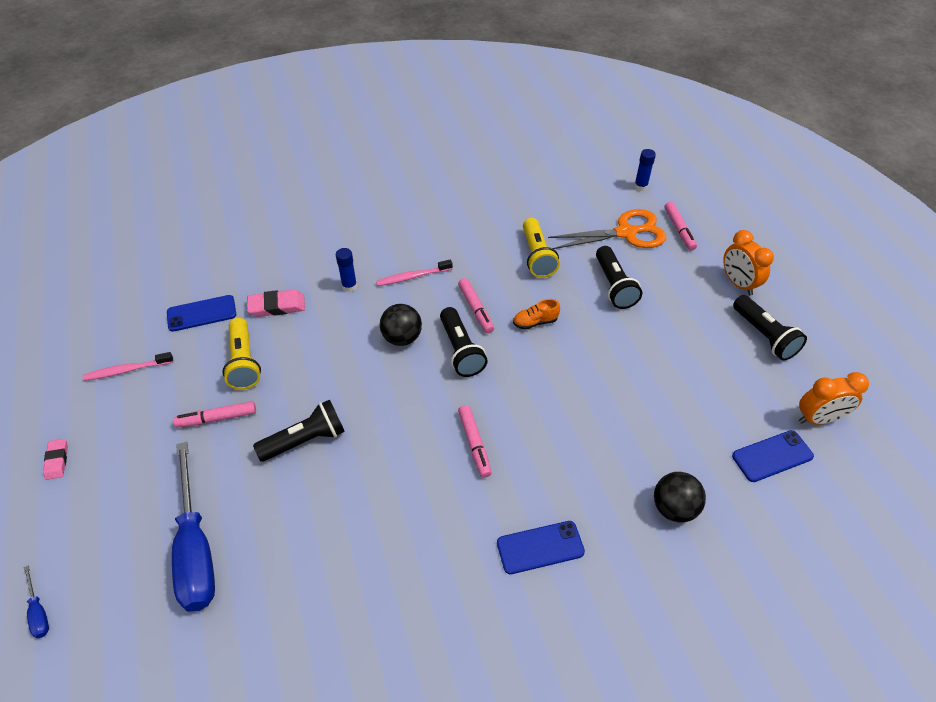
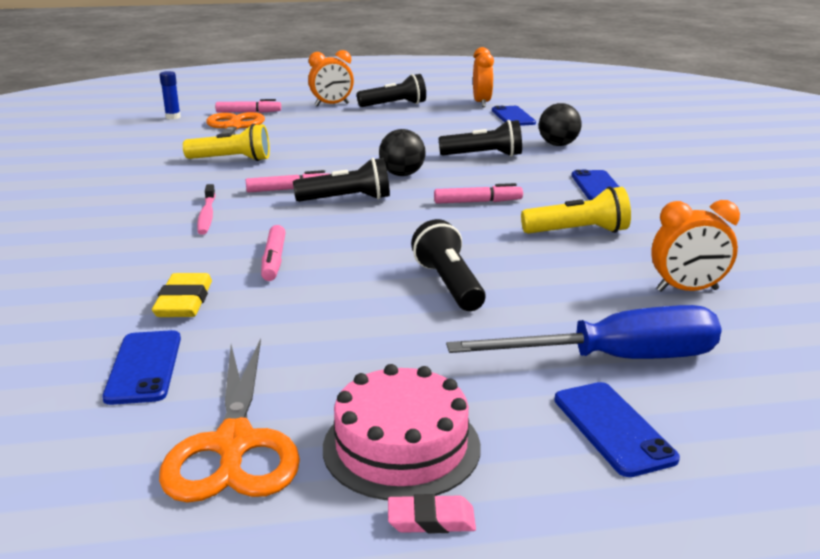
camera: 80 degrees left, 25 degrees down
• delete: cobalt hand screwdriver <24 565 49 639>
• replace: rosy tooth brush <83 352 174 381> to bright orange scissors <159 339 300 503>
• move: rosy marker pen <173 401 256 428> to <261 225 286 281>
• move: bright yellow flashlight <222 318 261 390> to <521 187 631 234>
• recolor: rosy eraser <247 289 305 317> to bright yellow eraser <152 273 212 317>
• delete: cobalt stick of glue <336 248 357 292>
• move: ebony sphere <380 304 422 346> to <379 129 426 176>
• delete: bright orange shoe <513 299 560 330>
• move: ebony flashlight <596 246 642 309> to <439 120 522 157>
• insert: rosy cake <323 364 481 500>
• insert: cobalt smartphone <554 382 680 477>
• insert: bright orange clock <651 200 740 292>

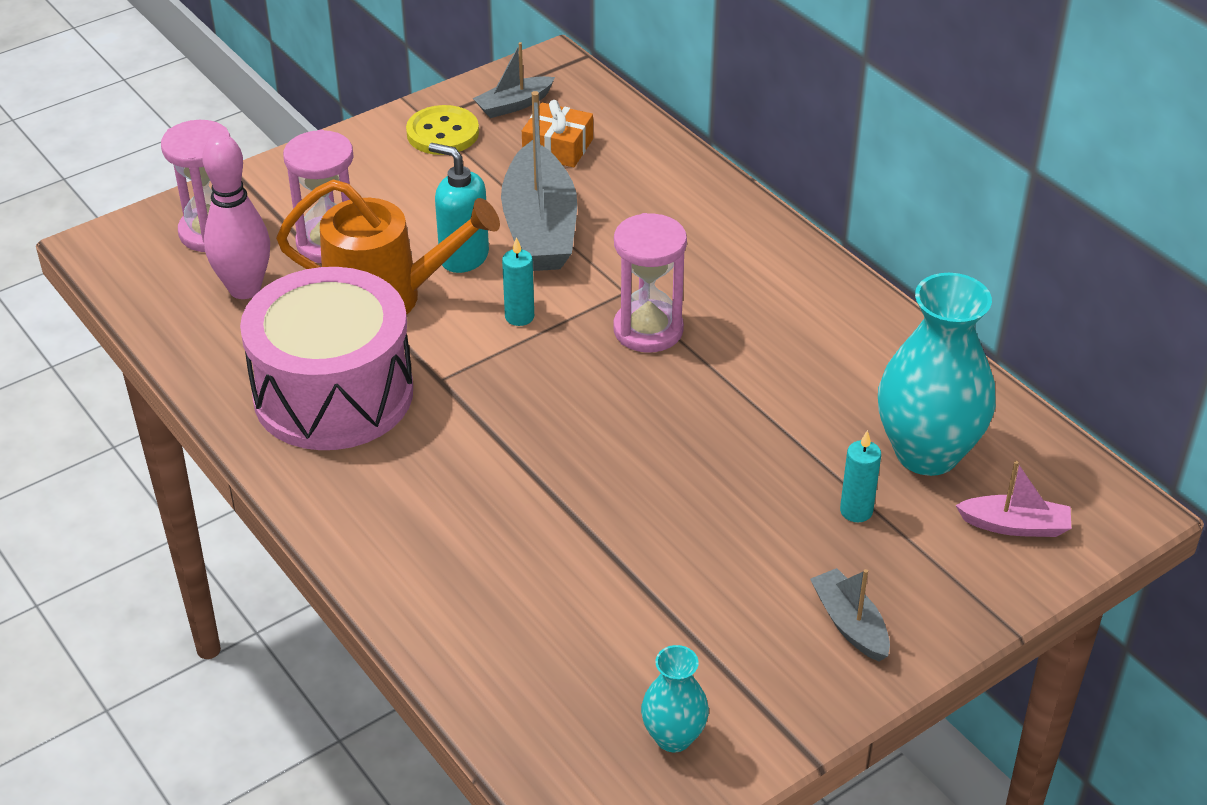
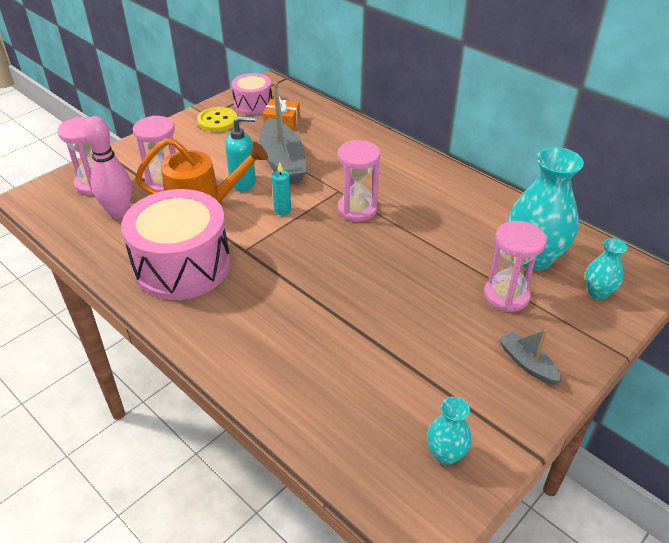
camera: 10 degrees left, 0 degrees up
• rotate: aqua pump bottle <429 143 489 273> = <225 116 256 191> 150 degrees clockwise
• replace: gray toy boat <473 42 555 118> to rosy toy drum <232 73 272 115>
• replace: aqua candle <840 430 881 522> to rosy sand timer <484 221 546 312>
• replace: rosy toy boat <955 461 1071 537> to aqua tall vase <585 238 628 300>

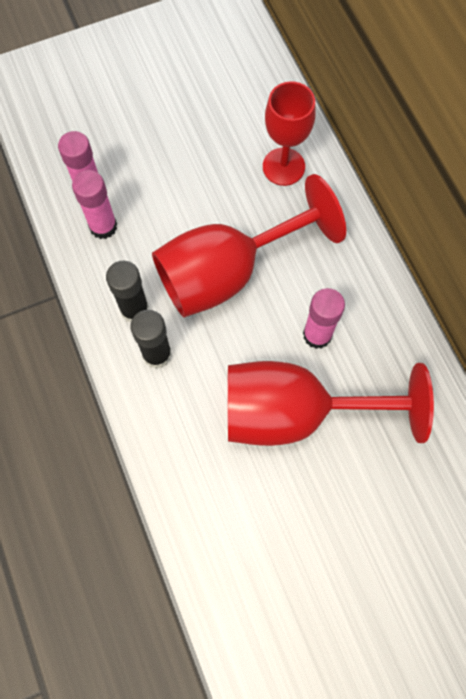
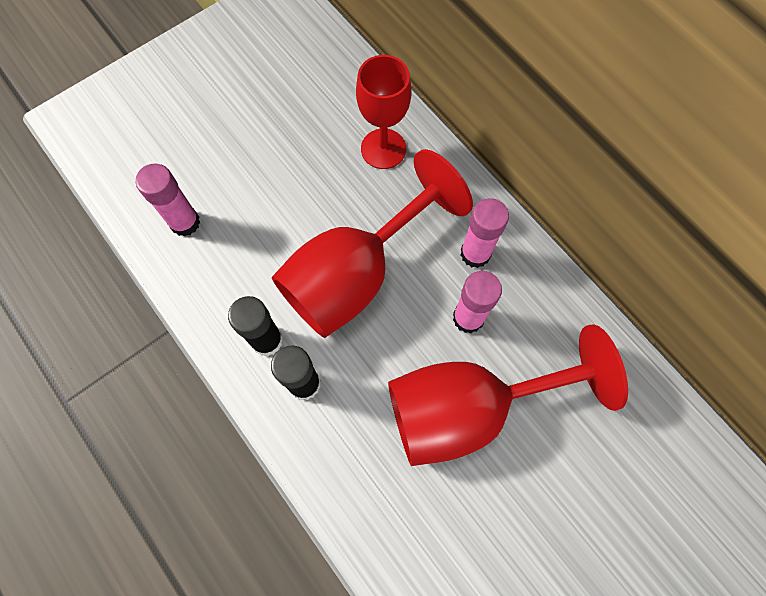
camera: 15 degrees left, 0 degrees up
• move: rosy stick of glue <72 170 117 239> to <461 198 509 268>

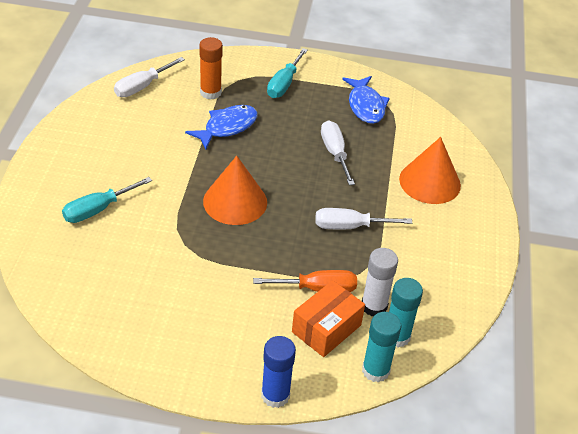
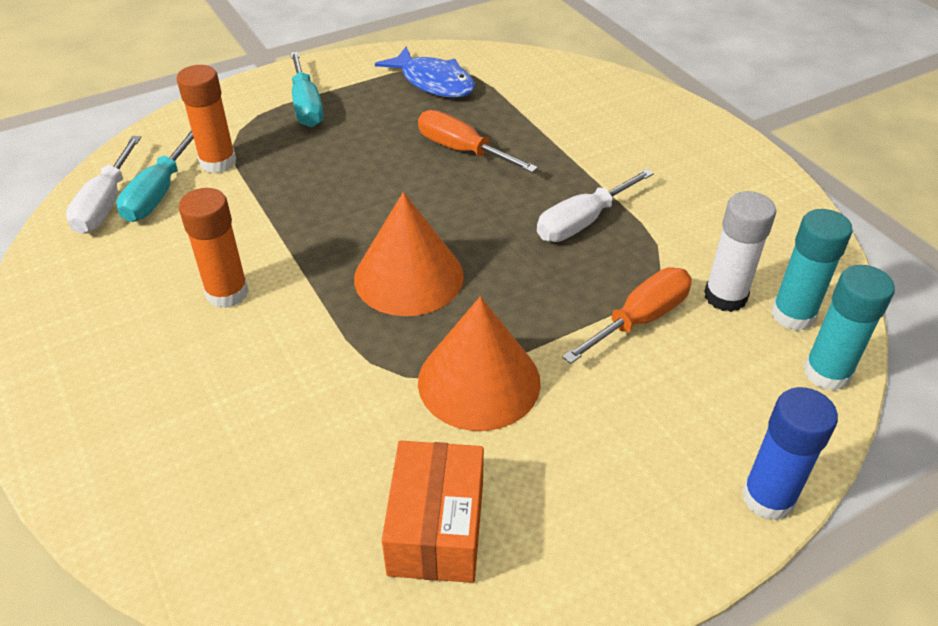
camera: 35 degrees left, 0 degrees up
• move: aqua hand screwdriver <62 177 152 223> to <116 130 194 222>
• delete: cobalt fish <185 105 258 149>
• move: bright orange box <292 280 365 357> to <382 441 484 583>
• recolor: white hand screwdriver <321 121 355 185> to bright orange hand screwdriver <418 110 538 173>
• move: bright orange cone <399 137 461 204> to <418 296 541 431>
• insert: bright orange stick of glue <179 188 249 308>

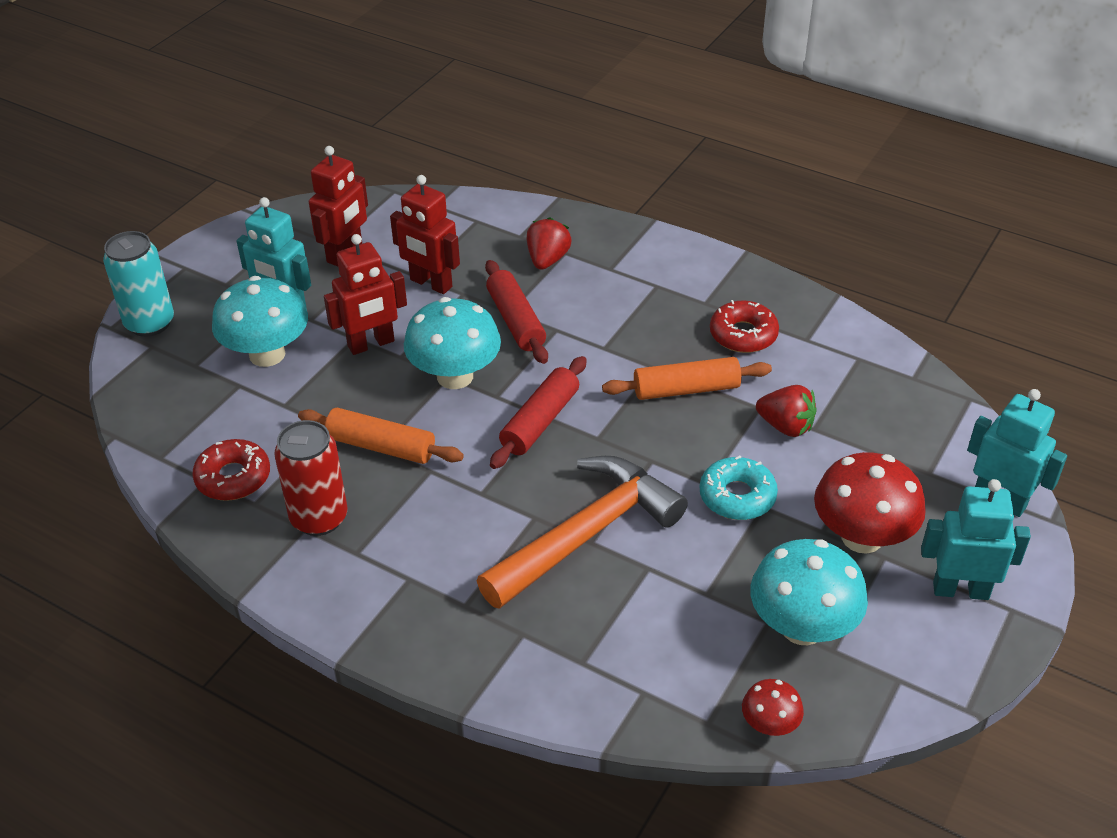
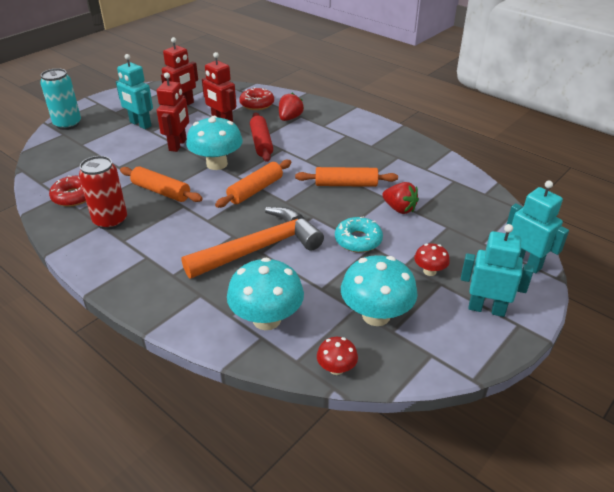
camera: 10 degrees right, 5 degrees down
• move: aqua fungus <212 276 308 367> to <227 258 304 330>
• rotate: scarlet toy robot <324 234 407 355> = <157 73 189 152> 60 degrees counterclockwise
• recolor: scarlet rolling pin <490 356 587 469> to bright orange rolling pin <215 160 292 208>
• move: scarlet glazed donut <710 300 779 353> to <239 87 274 110>
• resize: scarlet fungus <814 452 926 554> = <414 243 450 276> x0.50

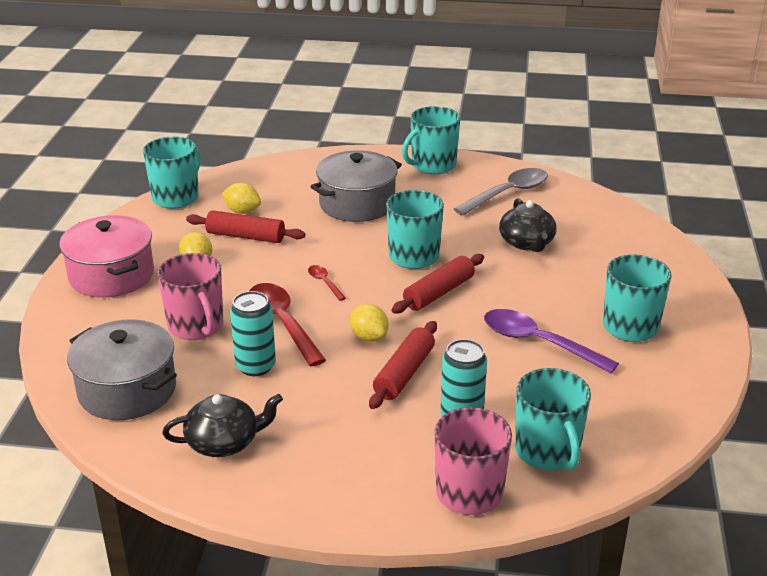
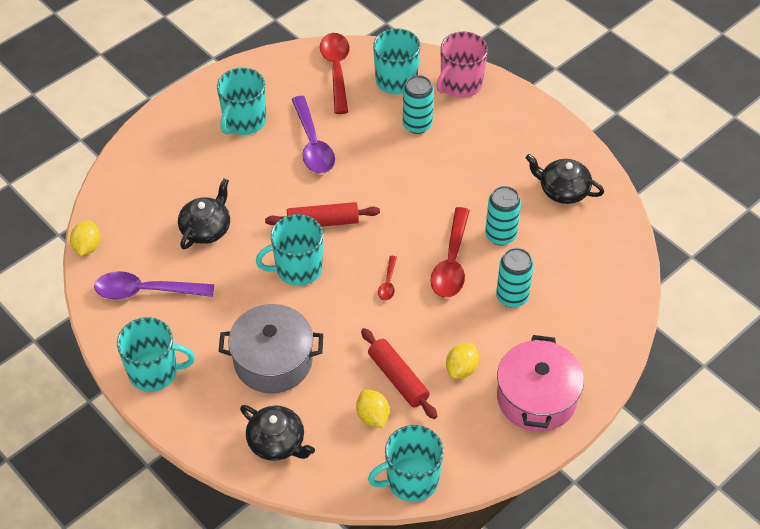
camera: 140 degrees left, 20 degrees up
• delete: gray stockpot <67 319 177 420>
• replace: rosy tea mug <157 253 223 340> to aqua soda can <496 248 534 308>
• move: bright yellow citrus fruit <350 304 389 342> to <70 221 101 256>
• delete: scarlet rolling pin <369 321 437 409>
• recolor: gray teaspoon <454 168 548 216> to violet teaspoon <94 271 214 300>
• insert: ebony teapot <240 405 315 461>
• insert: scarlet teaspoon <320 33 350 114>

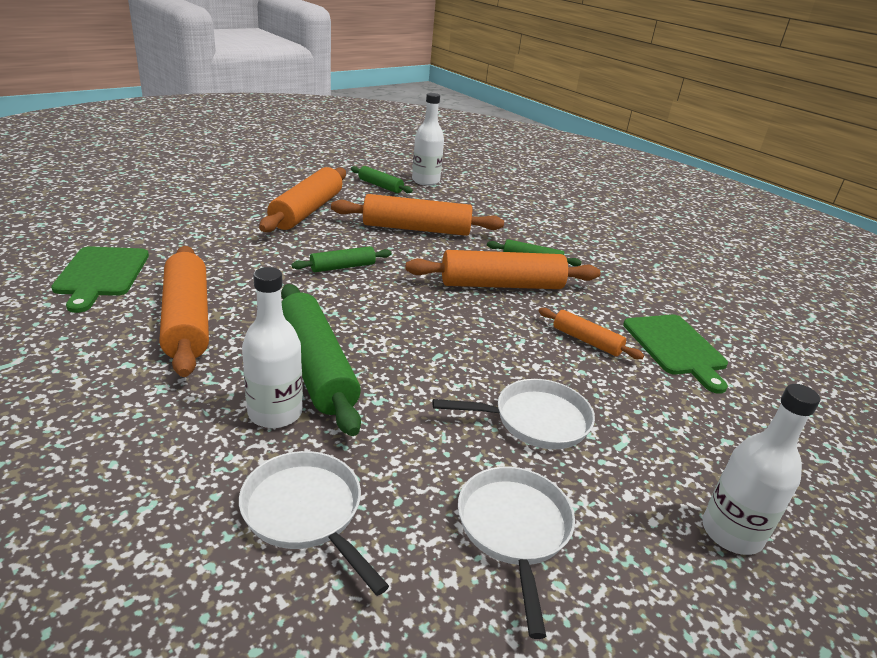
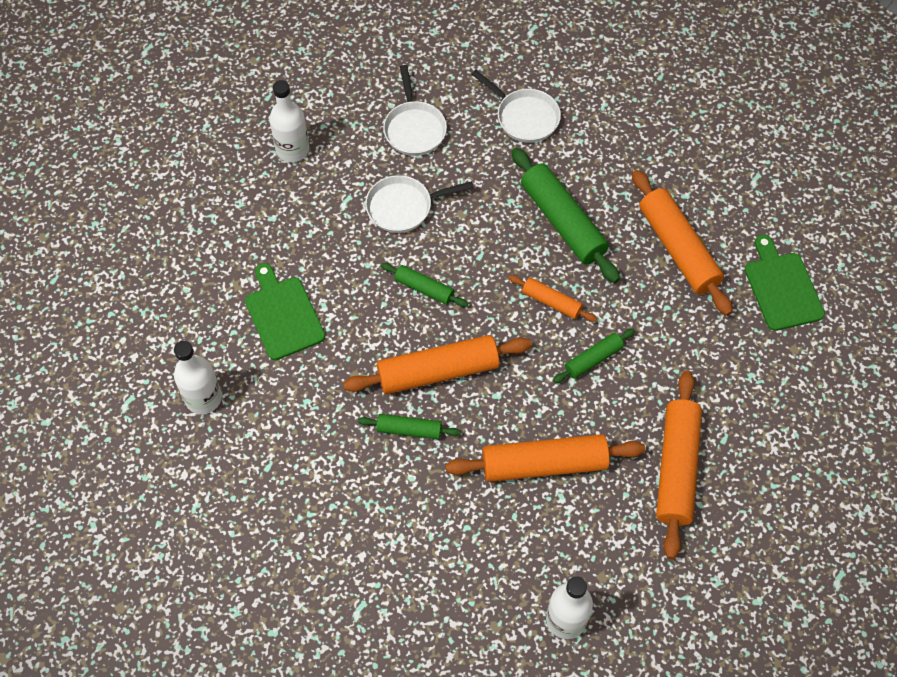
camera: 175 degrees right, 30 degrees up
• move: white drink bottle <242 267 303 428> to <174 341 222 414>
• move: emerald rolling pin <351 166 413 193> to <381 263 468 307>
• move: bright orange rolling pin <539 308 644 359> to <509 275 597 322>

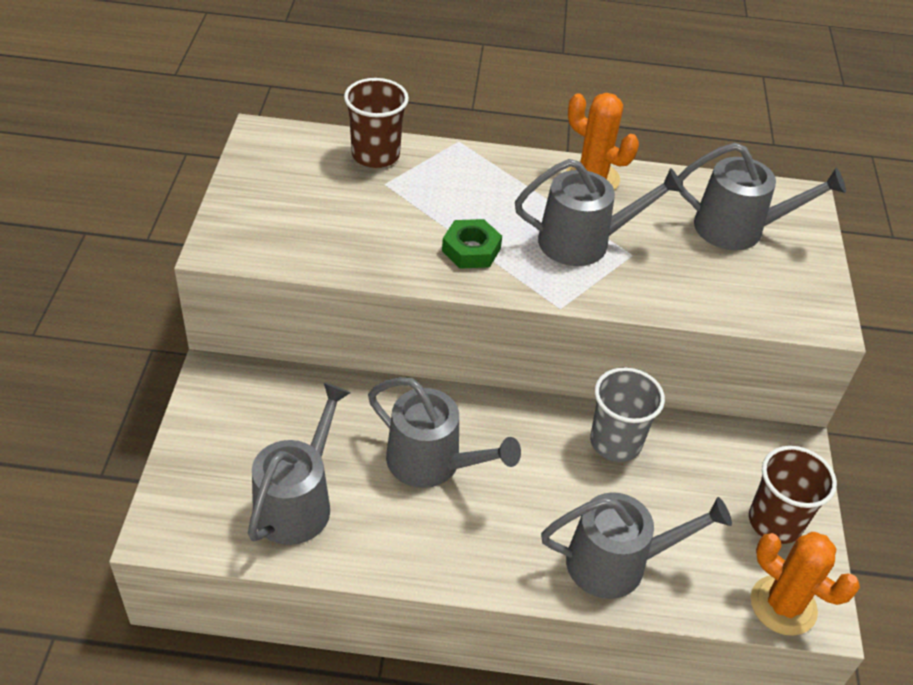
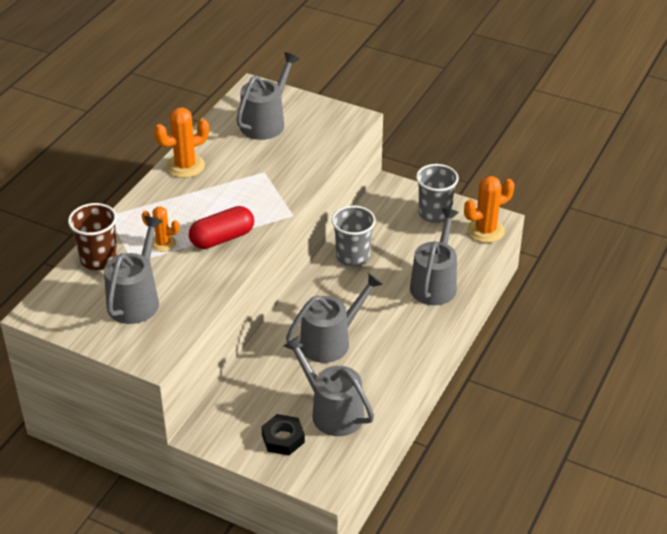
camera: 65 degrees left, 5 degrees down
• replace: emerald nut <442 219 502 269> to scarlet capsule <189 206 254 249>
• move: gray watering can <515 159 684 266> to <104 216 163 324>
• recolor: dark brown cup <749 446 837 544> to gray cup <416 164 459 223>
• insert: bright orange cactus <142 207 180 252>
• insert: ebony nut <261 414 305 455>

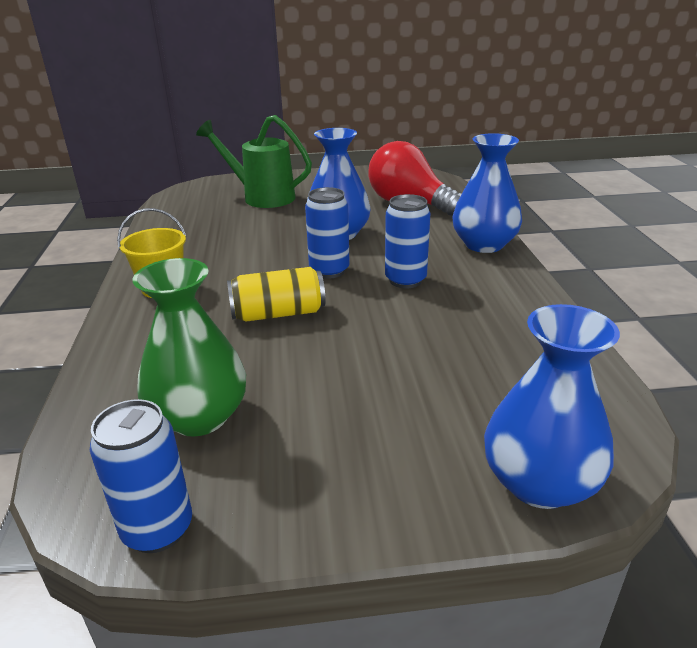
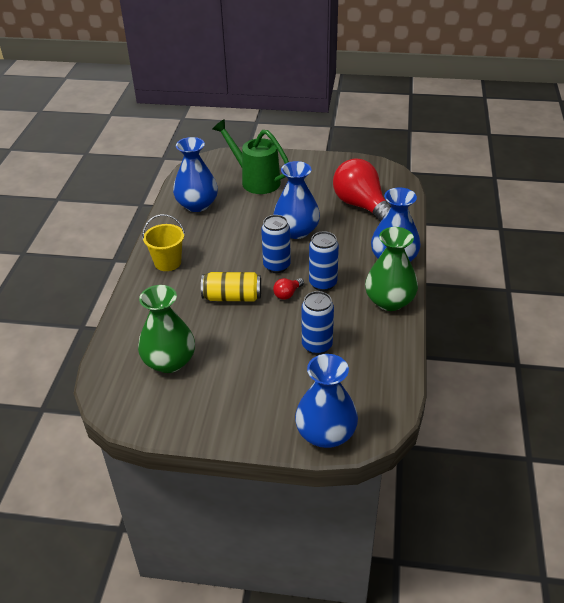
camera: 15 degrees right, 10 degrees up
• move: cobalt soda can <90 399 192 553> to <302 291 334 355>
• insert: cobalt tall vase <173 137 218 212>
• insert: scarlet bulb <273 278 304 300>
• insert: emerald tall vase <365 227 418 311>

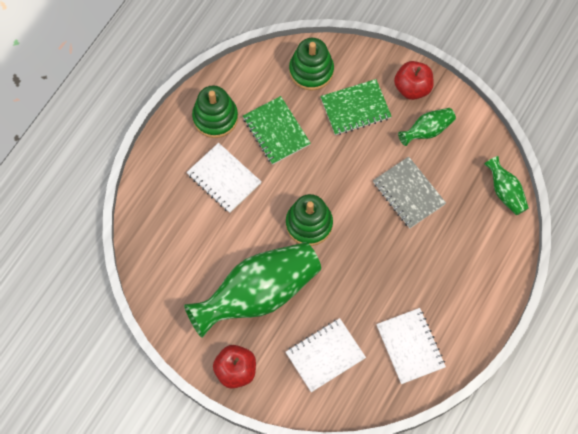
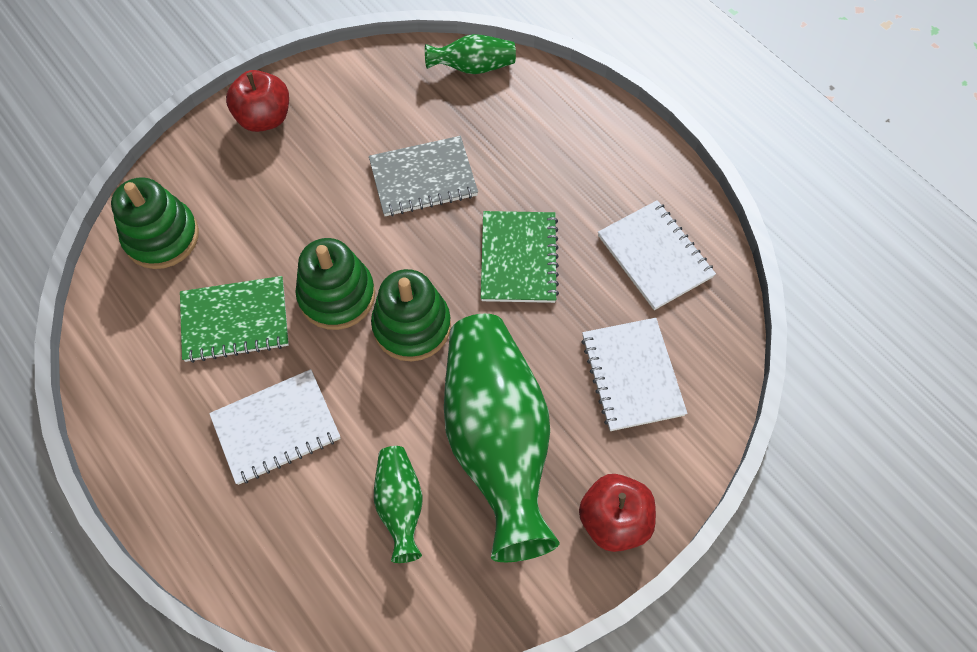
camera: 70 degrees left, 5 degrees down
• move: emerald stacking rings <192 86 238 138> to <295 238 375 330>
• move: emerald exercise book <320 79 392 135> to <481 211 559 303>
• rotate: white exercise book <376 308 446 384> = <598 200 716 310> 60 degrees clockwise
• move: emerald tall vase <398 108 456 146> to <374 446 422 563>

